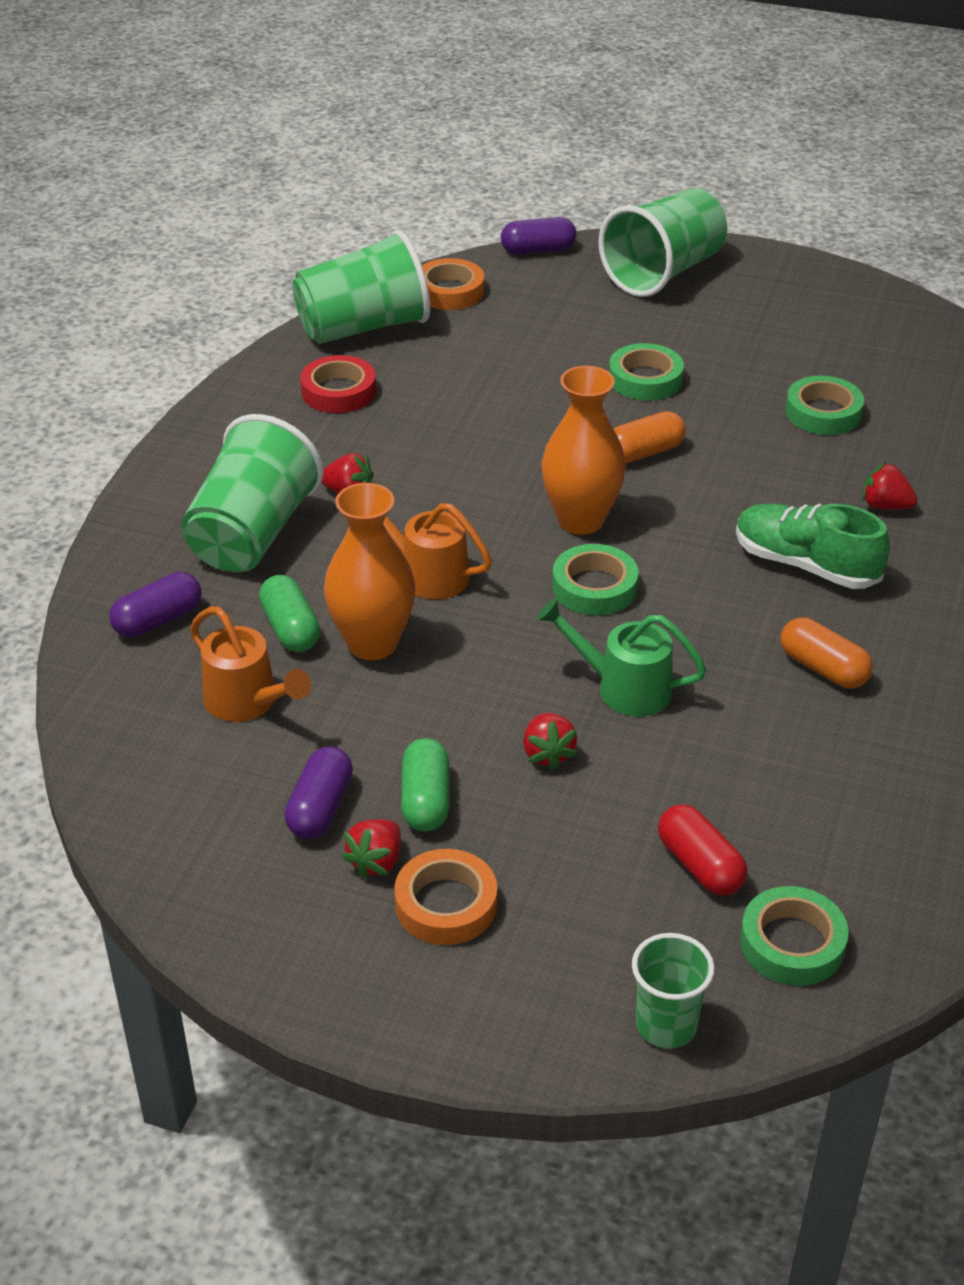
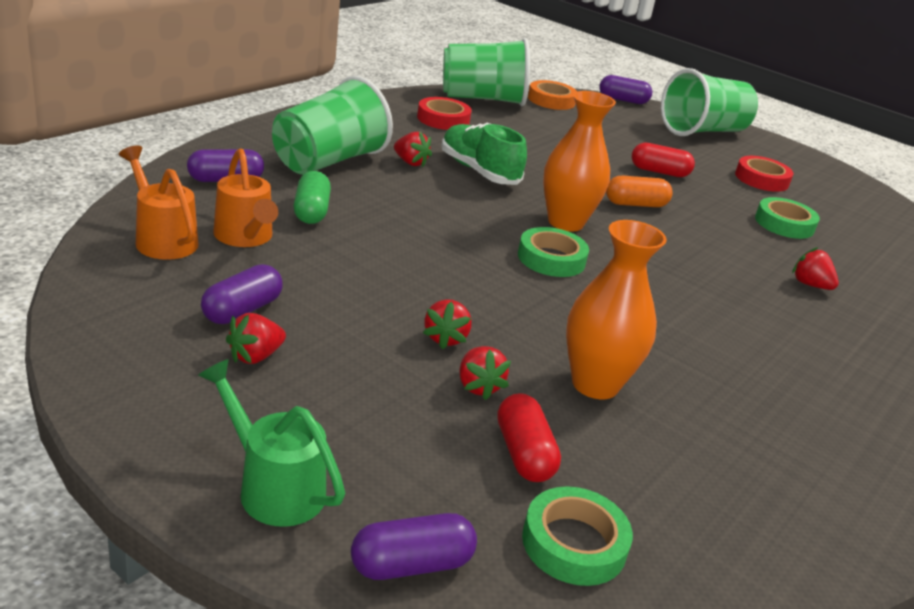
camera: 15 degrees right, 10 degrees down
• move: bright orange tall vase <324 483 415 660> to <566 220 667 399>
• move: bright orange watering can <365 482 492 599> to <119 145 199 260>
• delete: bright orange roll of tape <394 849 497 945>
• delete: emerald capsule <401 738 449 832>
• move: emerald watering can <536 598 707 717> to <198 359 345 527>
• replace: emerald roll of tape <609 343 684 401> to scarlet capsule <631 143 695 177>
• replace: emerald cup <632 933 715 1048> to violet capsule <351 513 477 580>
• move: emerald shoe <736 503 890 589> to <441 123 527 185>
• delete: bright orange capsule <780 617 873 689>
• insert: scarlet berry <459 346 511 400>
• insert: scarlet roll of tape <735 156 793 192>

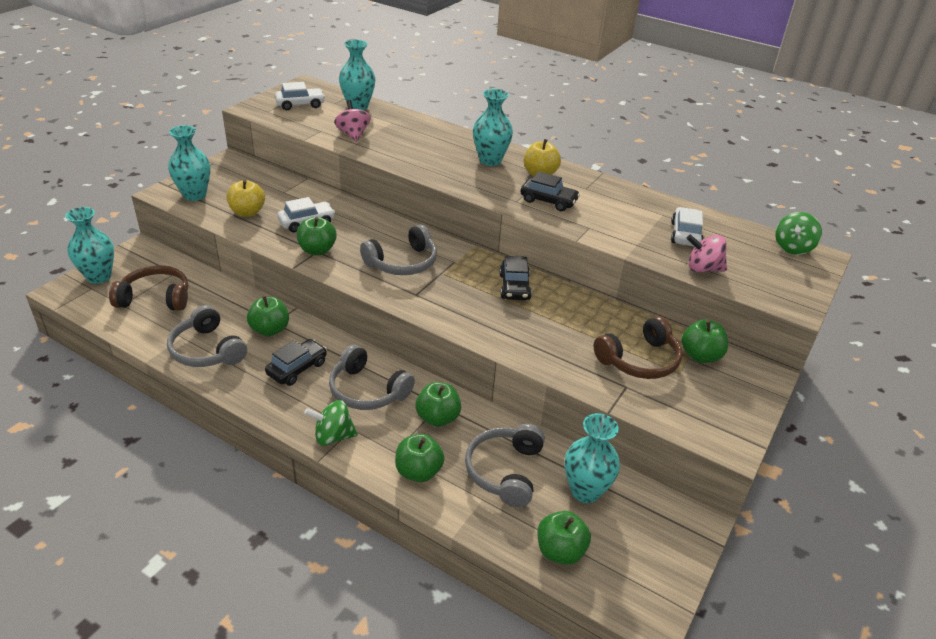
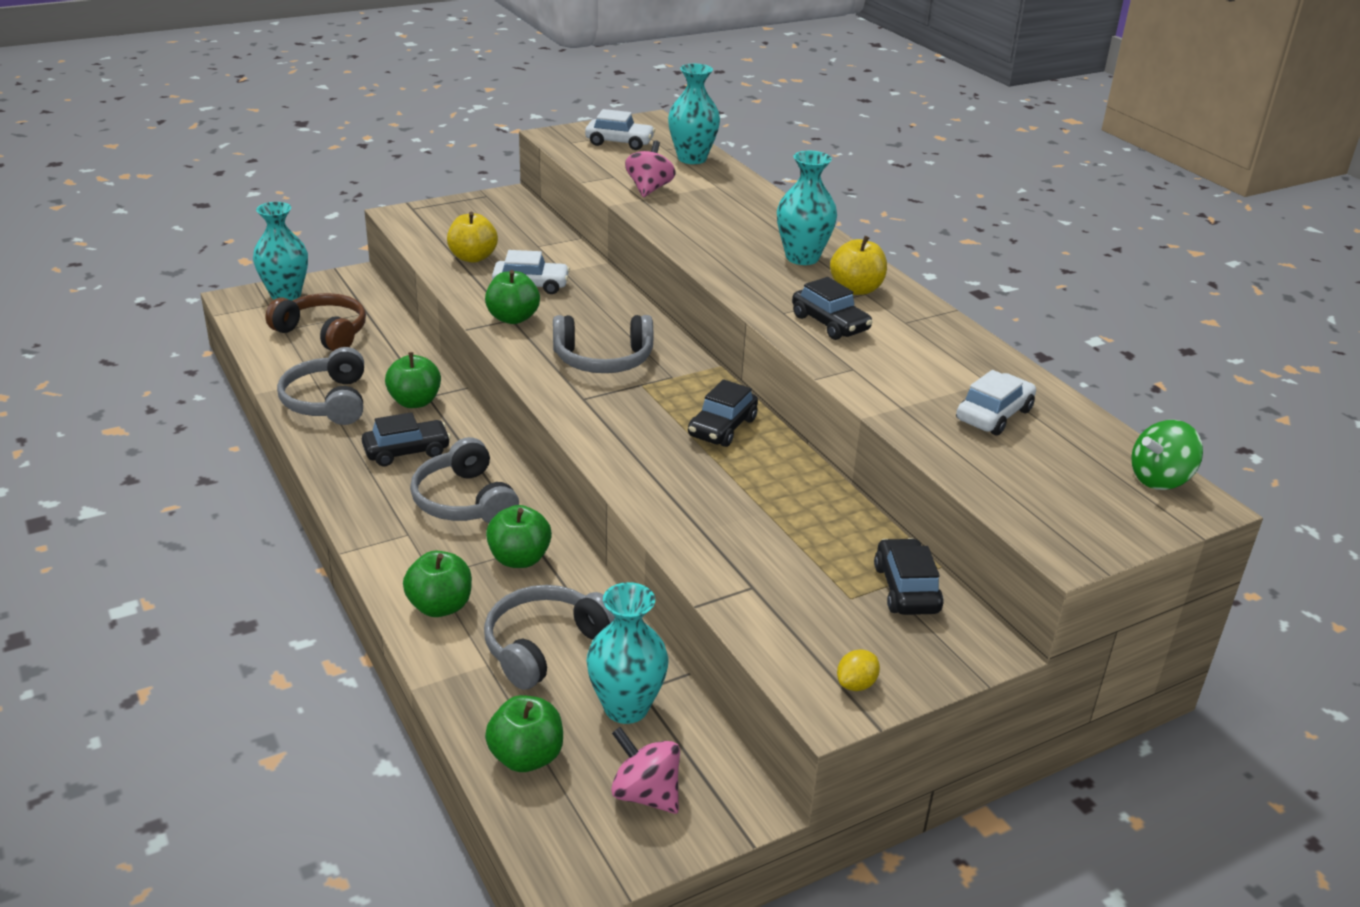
camera: 30 degrees right, 5 degrees down
• delete: aqua tall vase <168 125 211 201>
• delete: emerald toy top <304 400 358 446>
• delete: dark brown over-ear headphones <594 316 682 379>
• replace: emerald apple fruit <682 319 728 363> to ebony automobile <874 538 944 615>
• move: rosy toy top <686 234 727 272> to <611 727 680 814>
• insert: bright yellow citrus fruit <837 649 880 691>

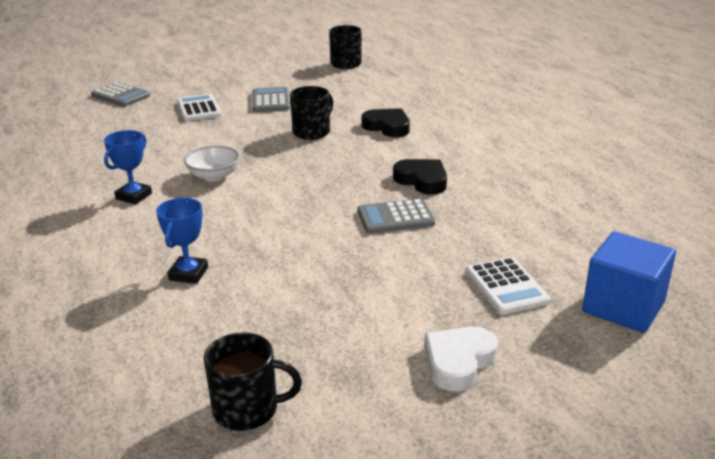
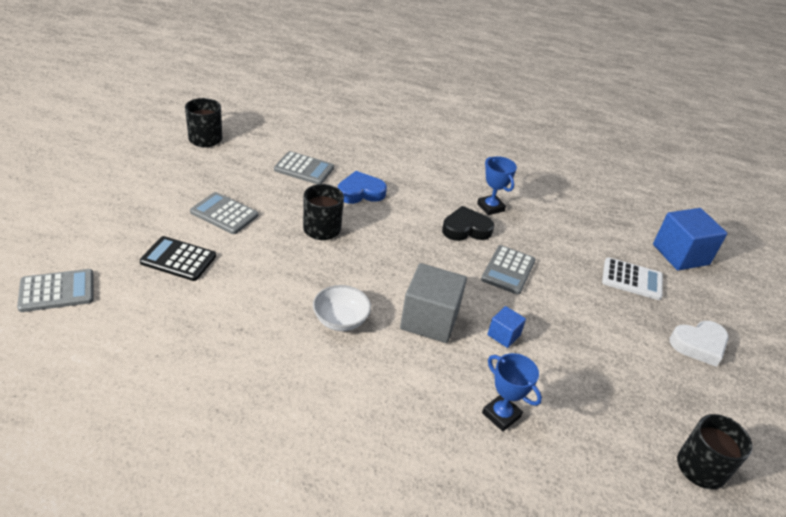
camera: 60 degrees left, 10 degrees up
• move: cobalt award cup <104 130 152 204> to <477 156 517 215>
• recolor: white adding machine <177 94 222 121> to ebony adding machine <140 236 216 281>
• recolor: ebony heart shape <362 108 410 137> to cobalt heart shape <338 171 387 204>
• rotate: white heart shape <424 326 498 391> = <670 321 729 367> 90 degrees counterclockwise
• insert: gray adding machine <274 151 334 184>
• insert: gray solid cube <400 263 467 343>
• insert: cobalt solid cube <487 306 526 348>

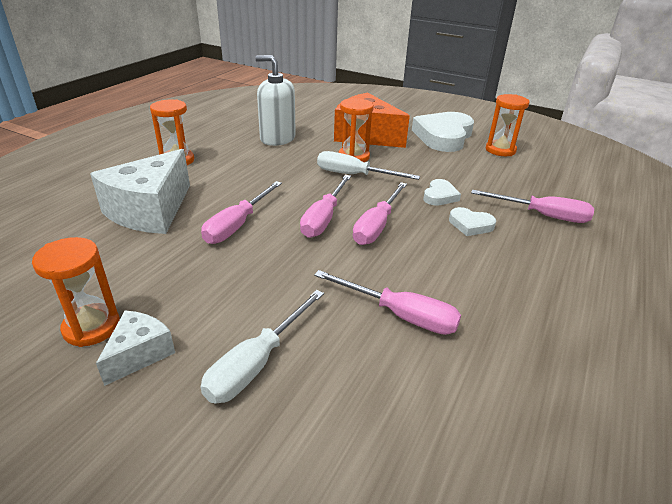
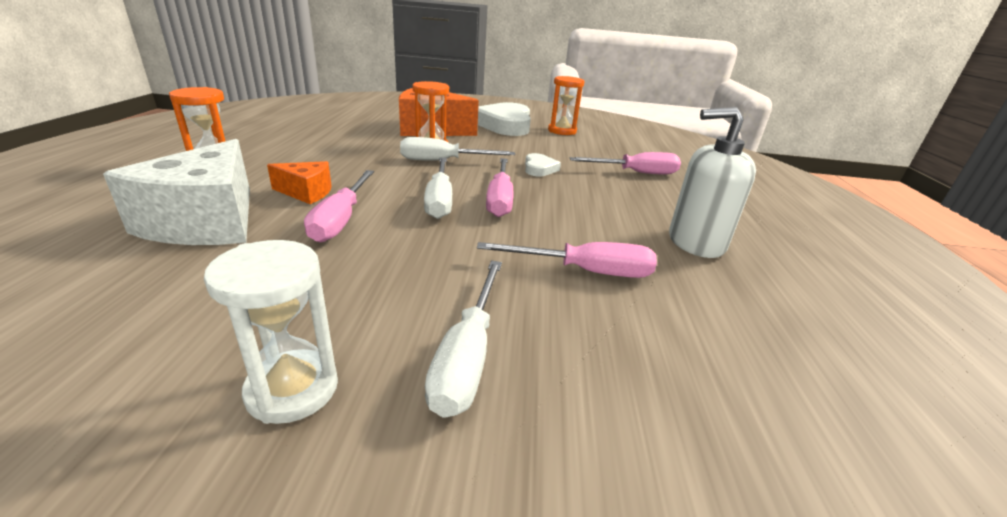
camera: 25 degrees left, 5 degrees down
• delete: bright orange sand timer <32 237 120 347>
• replace: white cheese <96 311 175 386> to white sand timer <204 240 338 424>
• move: white pump bottle <255 55 296 146> to <669 107 756 258>
• recolor: rosy hand screwdriver <300 175 351 238> to white hand screwdriver <424 158 452 219>
• delete: white heart shape <449 207 496 236>
• insert: bright orange cheese <267 161 331 204>

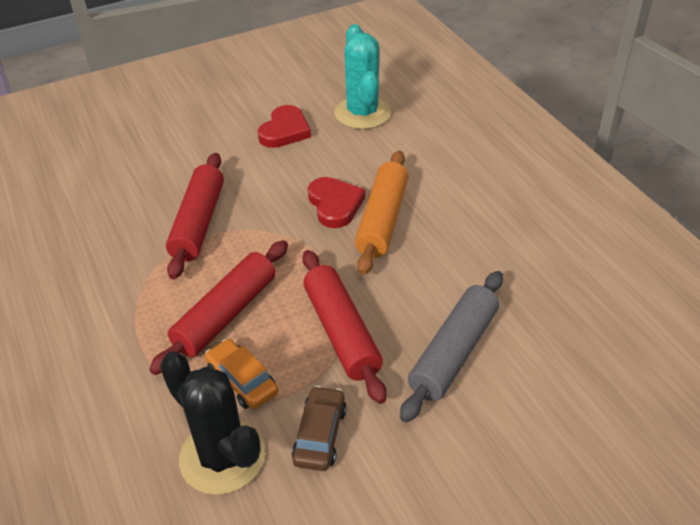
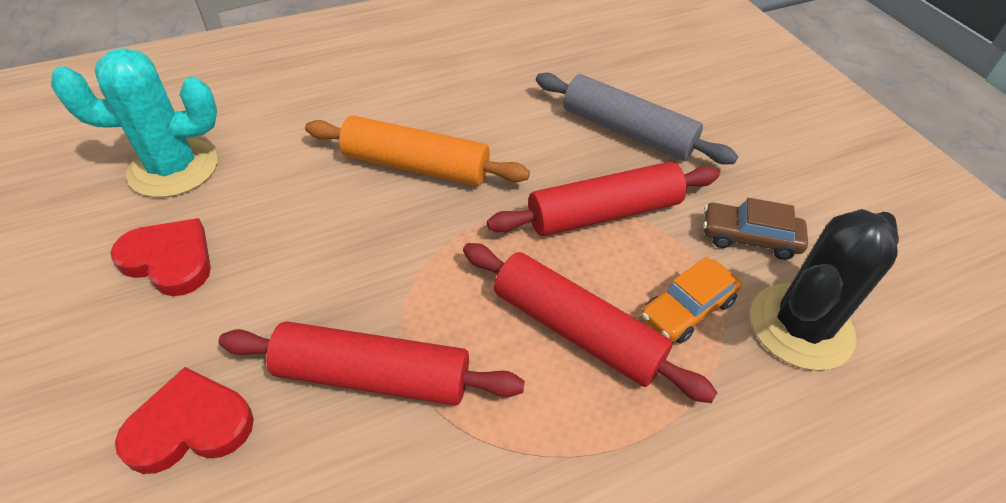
camera: 90 degrees left, 5 degrees up
• move: scarlet heart shape <308 177 365 228> to <115 367 254 474>

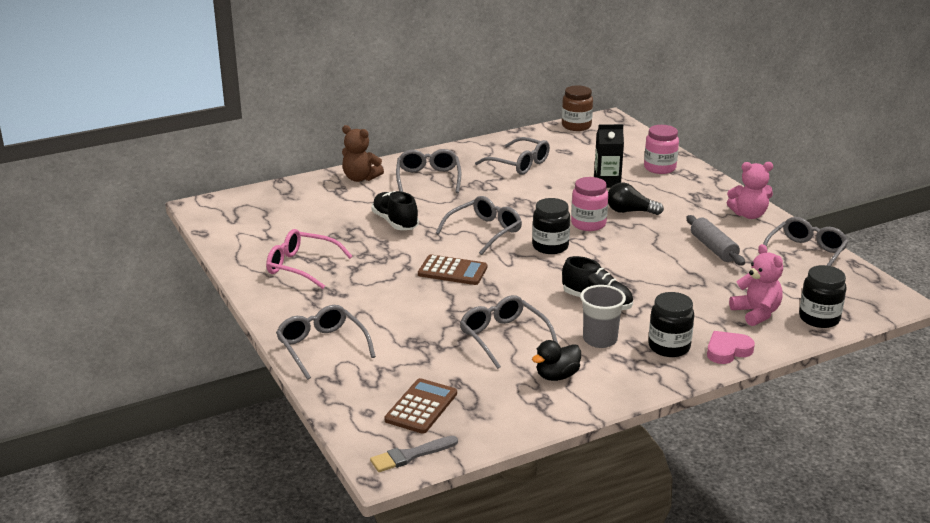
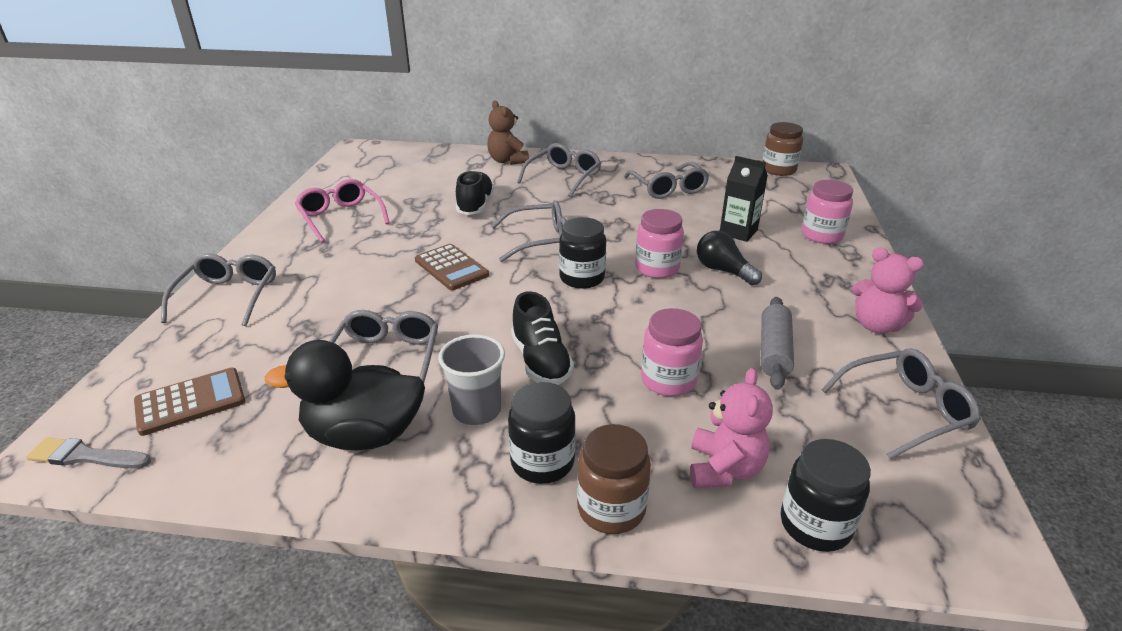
camera: 35 degrees right, 5 degrees up
• resize: ebony toy duck <532 340 581 381> = <265 340 425 450> x1.75
• replace: rosy heart shape <707 331 755 364> to dark brown preserve jar <577 424 651 534>
• insert: rosy preserve jar <641 308 703 396>

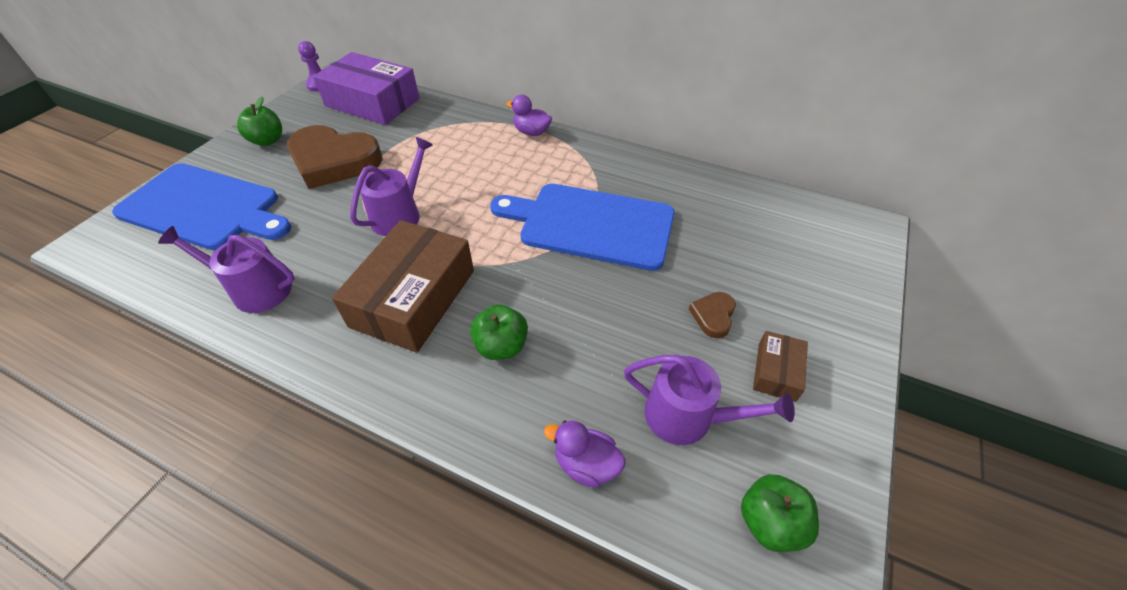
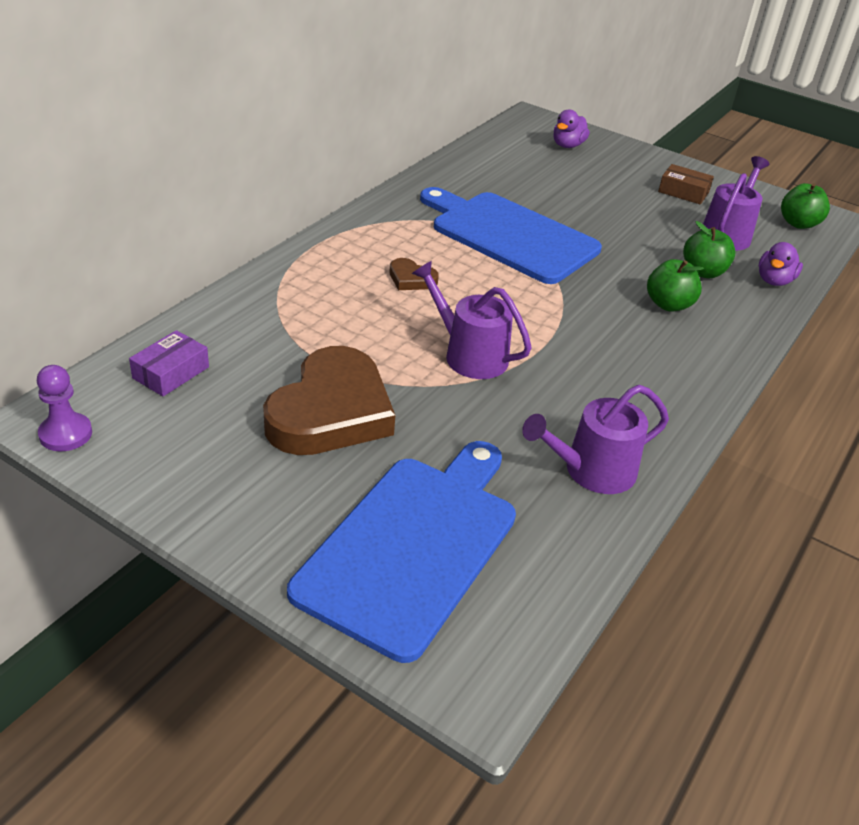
camera: 85 degrees left, 10 degrees down
• rotate: violet watering can <158 226 295 313> = <522 385 669 494> 45 degrees clockwise
• move: emerald apple fruit <237 96 282 146> to <683 221 736 278>
• resize: violet box <313 52 419 125> = <129 330 209 396> x0.47
• delete: dark brown box <332 220 474 353>
• rotate: cobalt bread board <490 184 675 271> = <420 187 602 284> 105 degrees clockwise
• move: violet toy duck <506 95 552 136> to <553 109 590 148>
• move: dark brown heart shape <689 292 736 338> to <390 258 439 290>

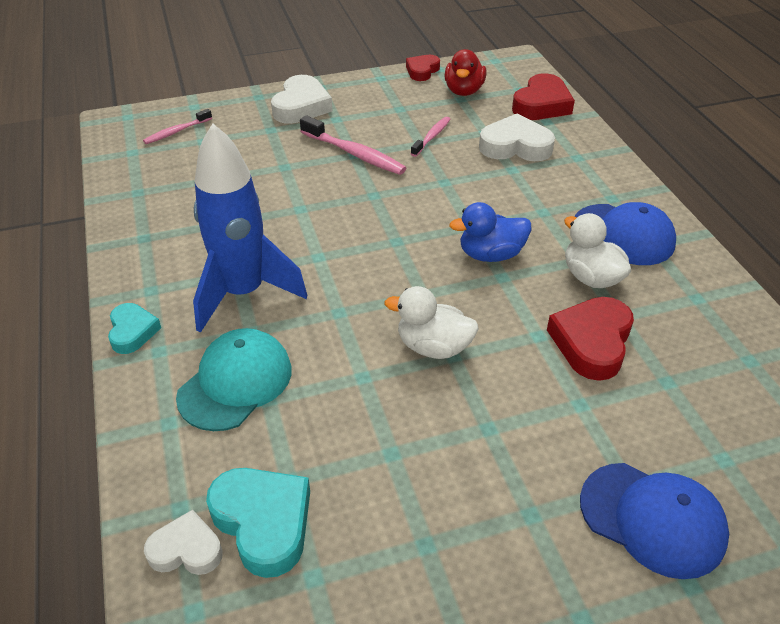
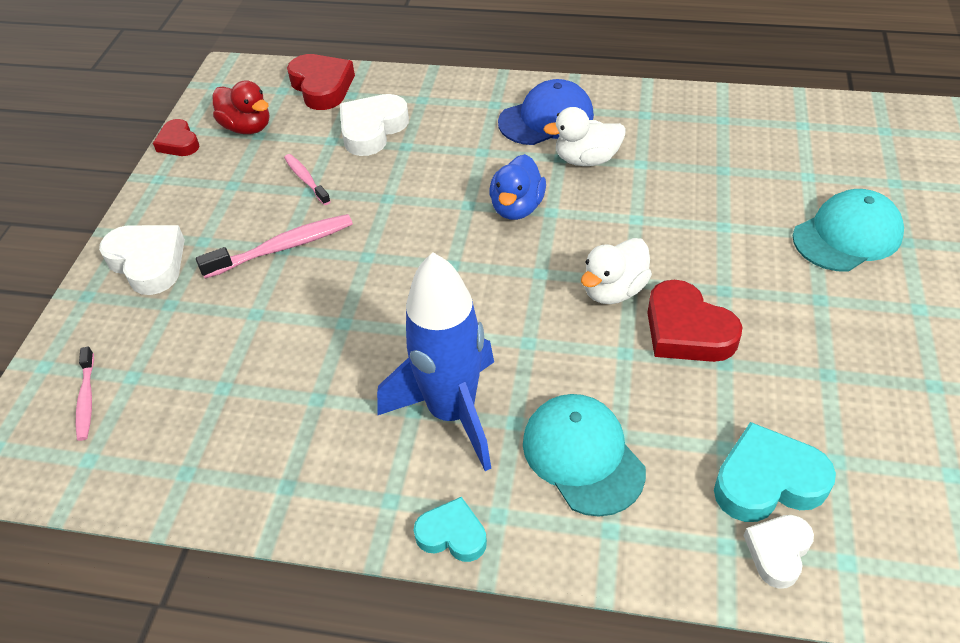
camera: 60 degrees left, 5 degrees up
• move: scarlet heart shape <547 297 634 381> to <647 280 742 362>
• recolor: cobalt baseball cap <580 463 729 579> to aqua baseball cap <793 189 904 272>

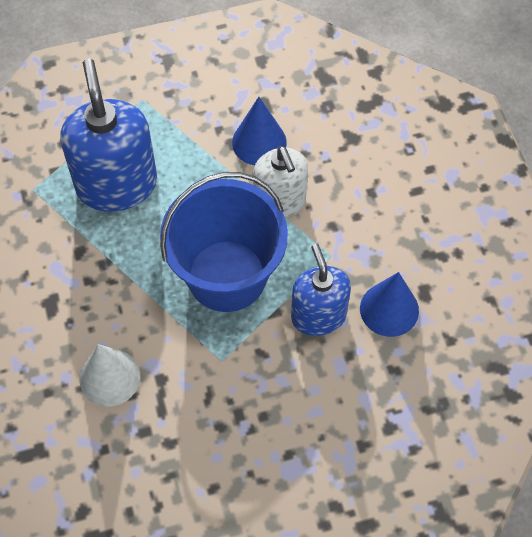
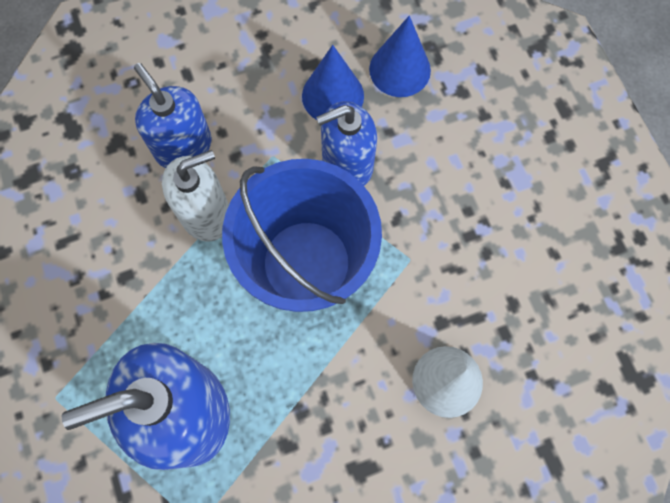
camera: 95 degrees left, 10 degrees up
• move: cobalt cone <232 97 287 165> to <369 15 431 97>
• insert: cobalt pump bottle <134 63 212 168>

